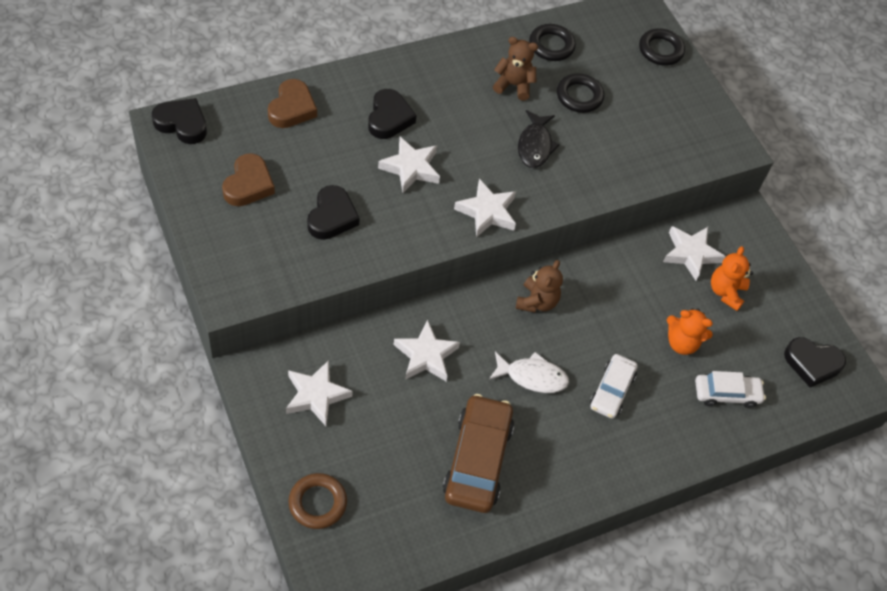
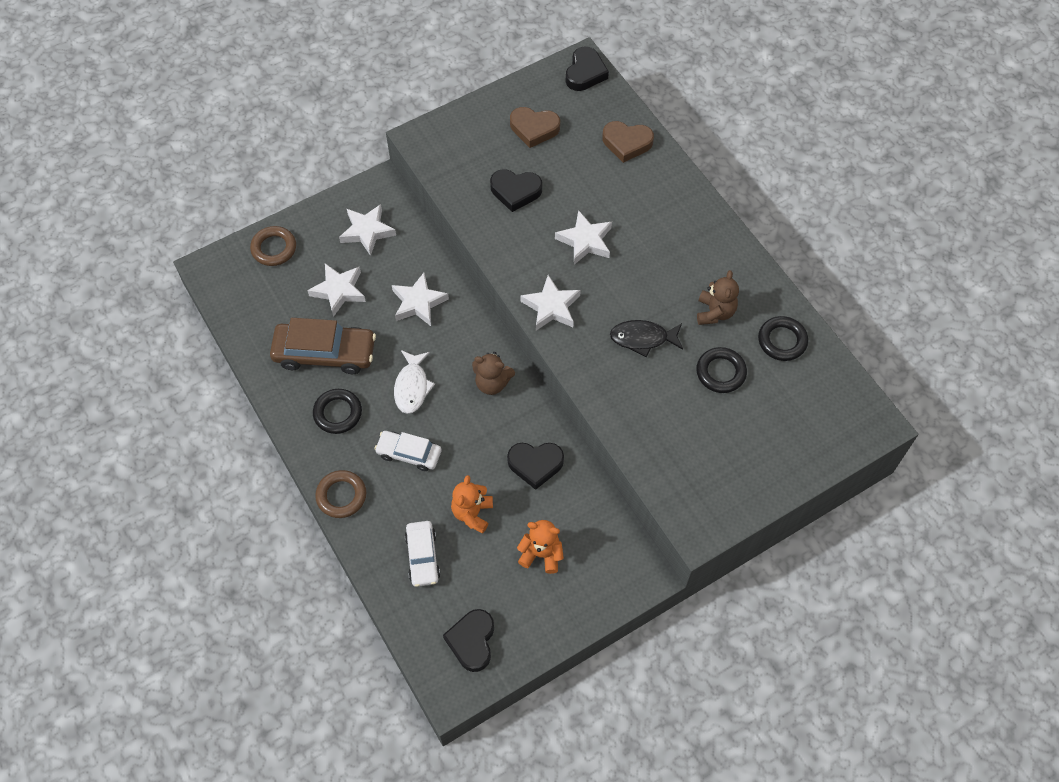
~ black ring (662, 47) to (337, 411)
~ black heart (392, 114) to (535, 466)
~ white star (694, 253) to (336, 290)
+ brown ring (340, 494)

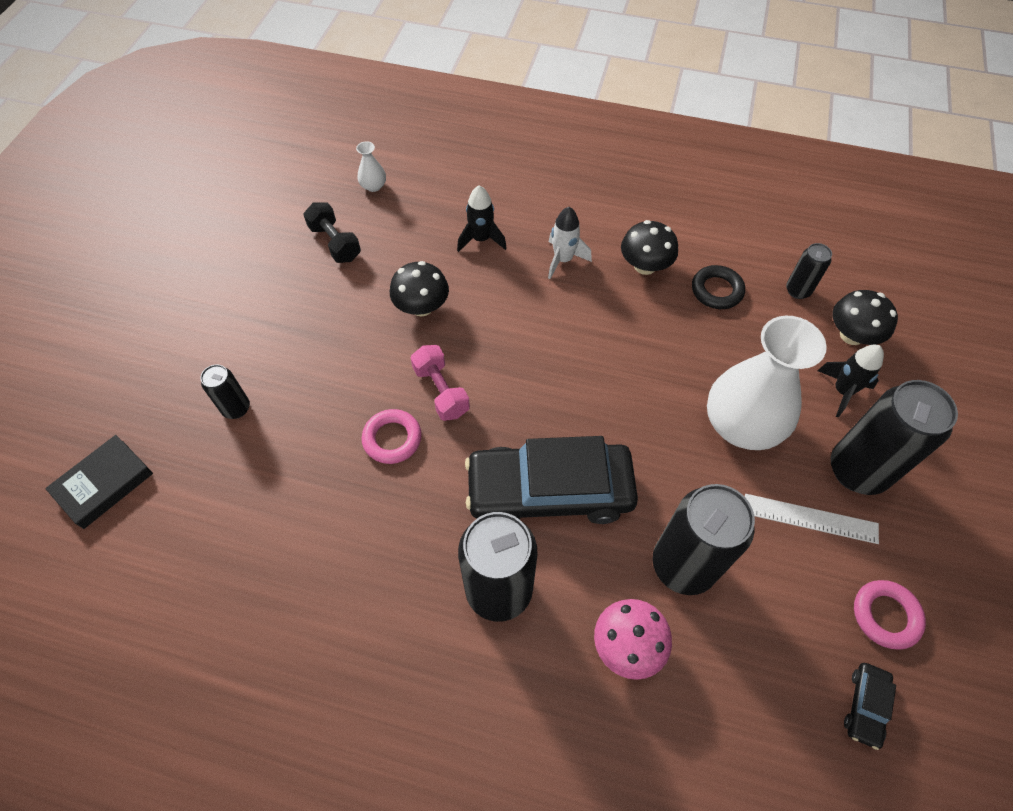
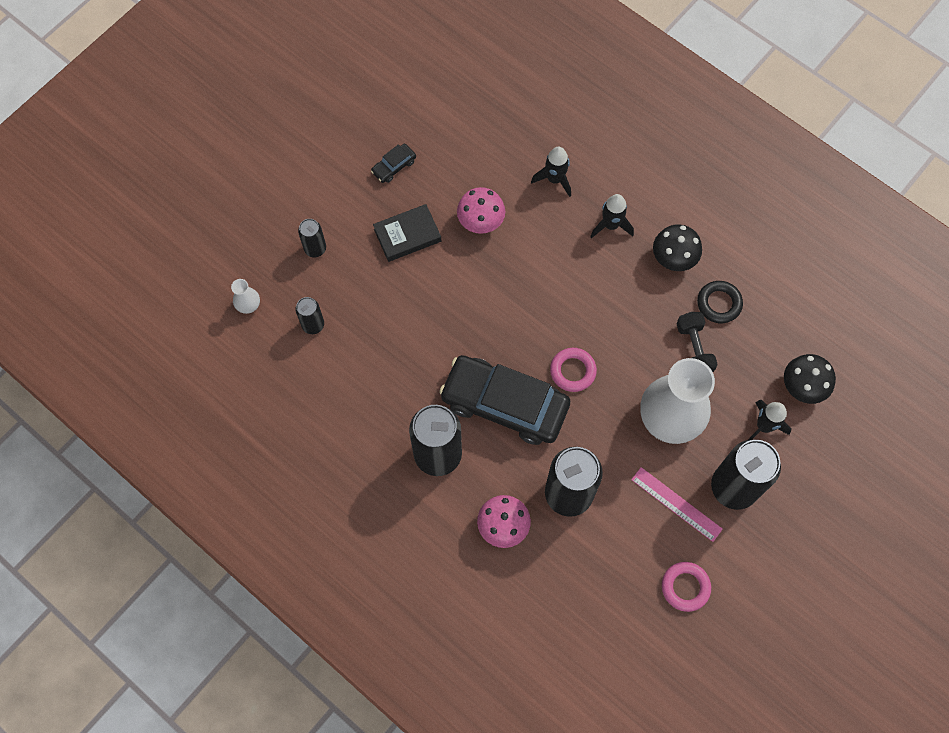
~ white vase (371, 166) to (245, 296)
~ black dumbbell (332, 233) to (697, 342)
~ white rocket (570, 243) to black rocket (612, 216)
~ black can (809, 271) to (309, 315)
~ black mushroom (419, 288) to pink mushroom (481, 210)
- pink dumbbell (440, 383)
~ pink ring (392, 436) to (573, 370)
~ black book (99, 482) to (407, 233)
~ white ruler (812, 519) to pink ruler (677, 504)
~ black car (870, 706) to (393, 163)

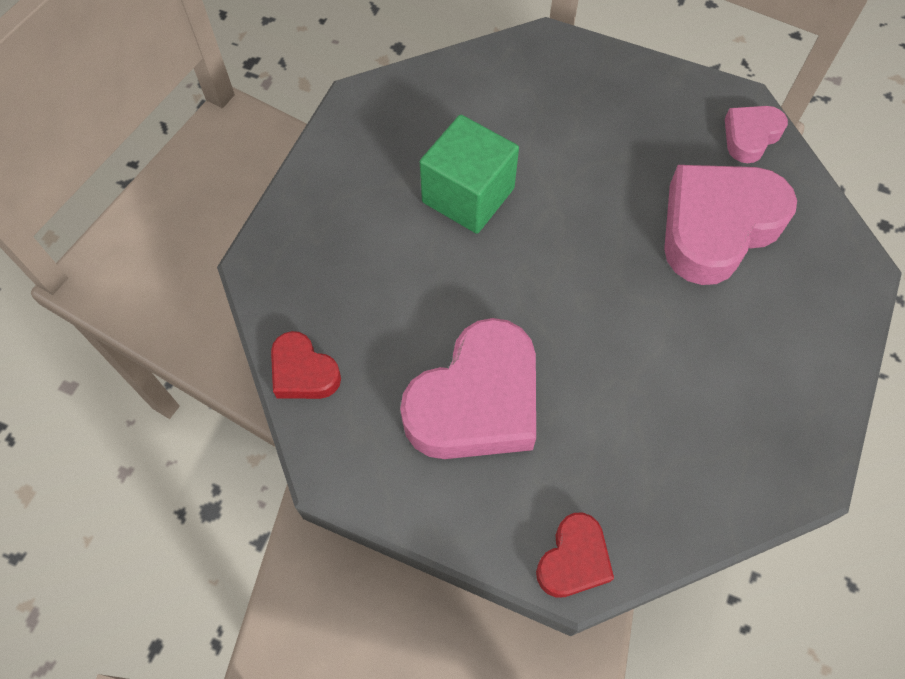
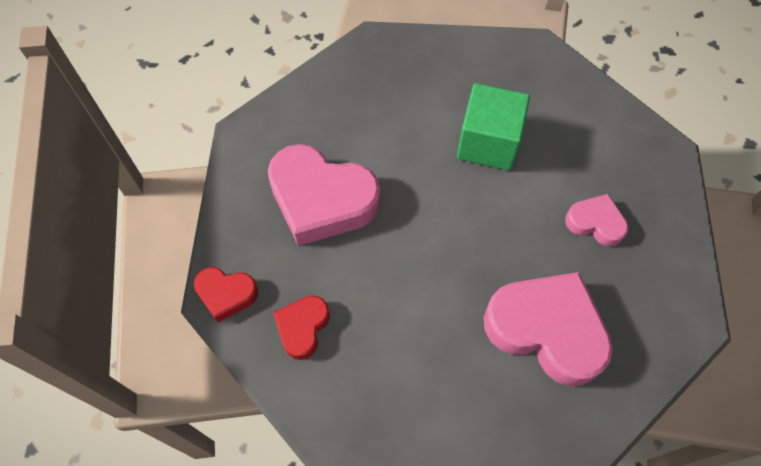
~ pink heart (756, 134) to (596, 220)
~ red heart (306, 365) to (301, 327)

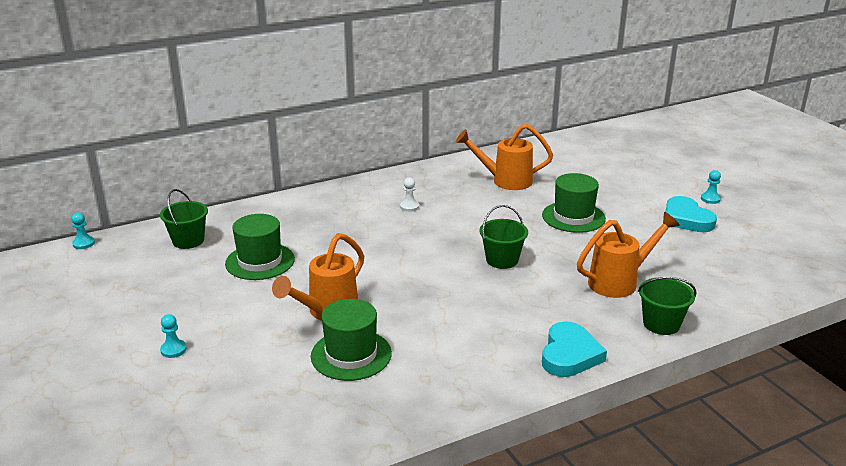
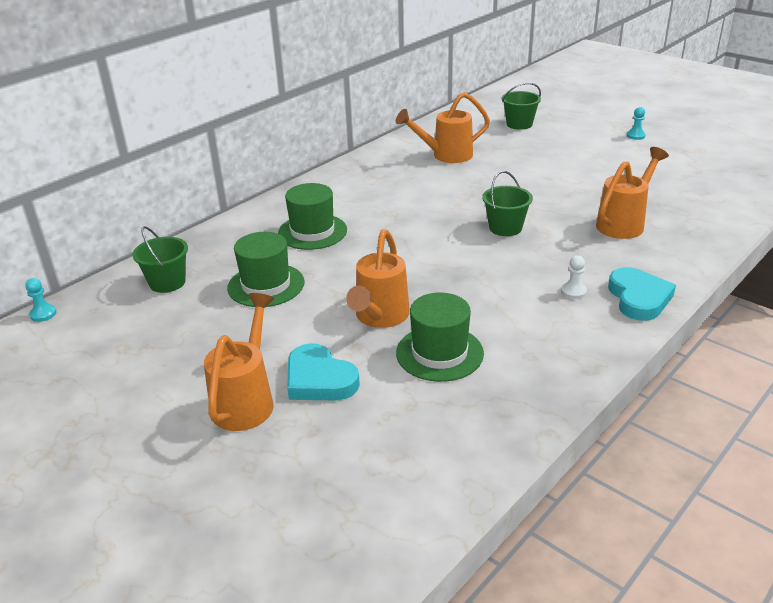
~ green hat (574, 203) to (312, 216)
~ white pawn (409, 194) to (574, 277)
~ turquoise heart (691, 214) to (323, 372)
~ green bucket (667, 306) to (521, 106)
~ turquoise pawn (173, 336) to orange watering can (239, 362)

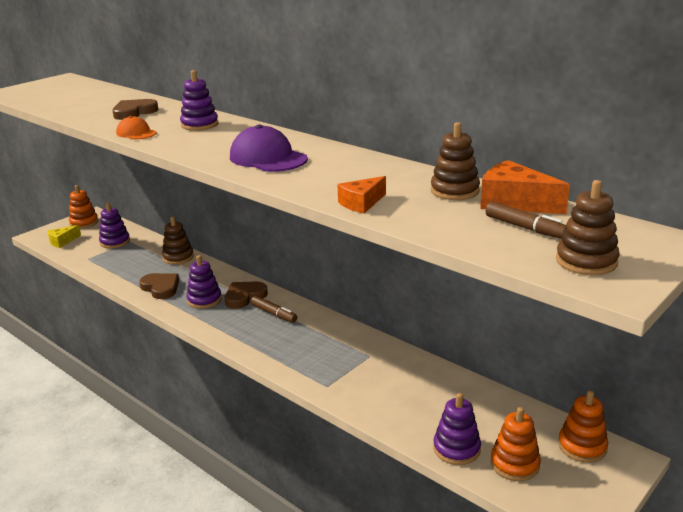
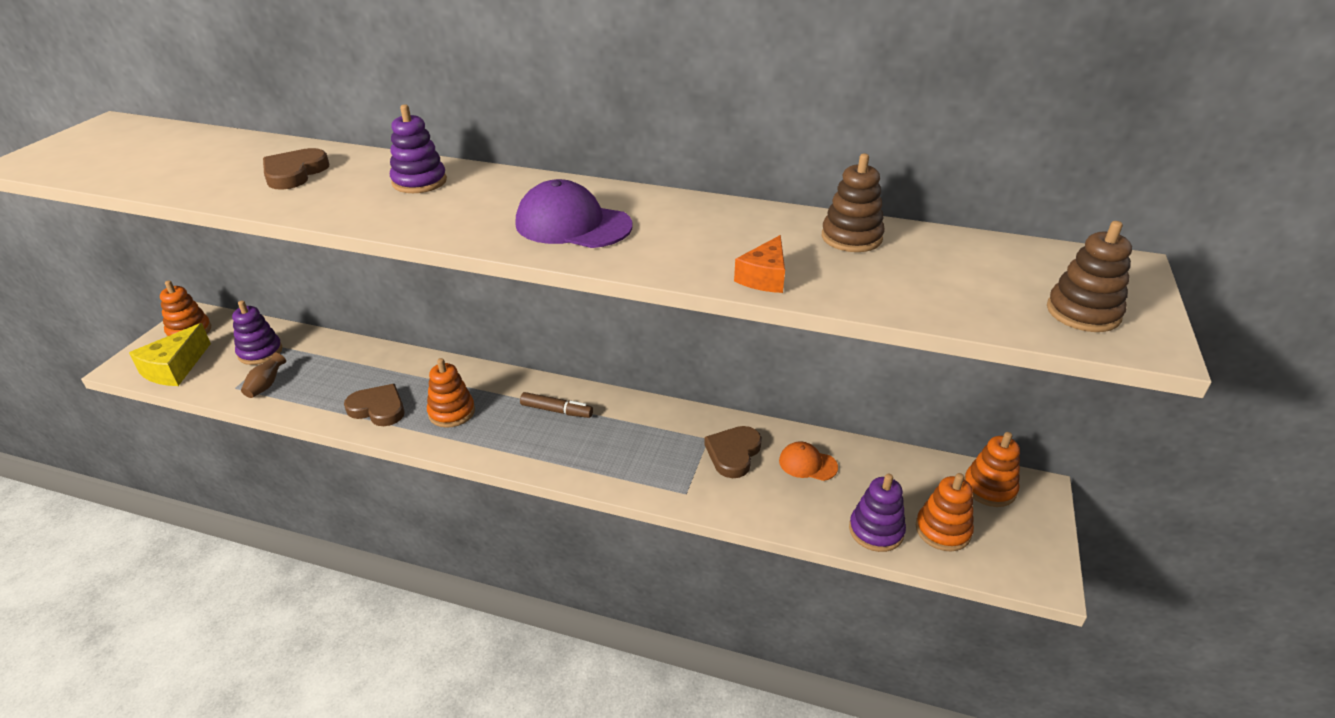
~ orange cap (136, 128) to (808, 461)
- orange cheese (525, 187)
- brown marker (526, 220)
- brown stacking toy (178, 240)
~ yellow cheese (64, 236) = (170, 354) x1.55
~ purple stacking toy (204, 282) to orange stacking toy (451, 393)
~ brown heart (246, 295) to (733, 452)
+ brown vase (263, 375)

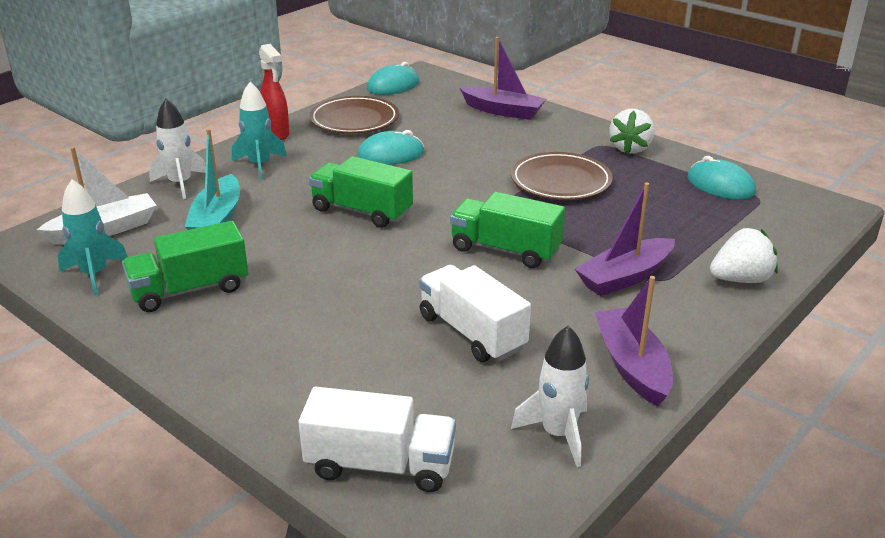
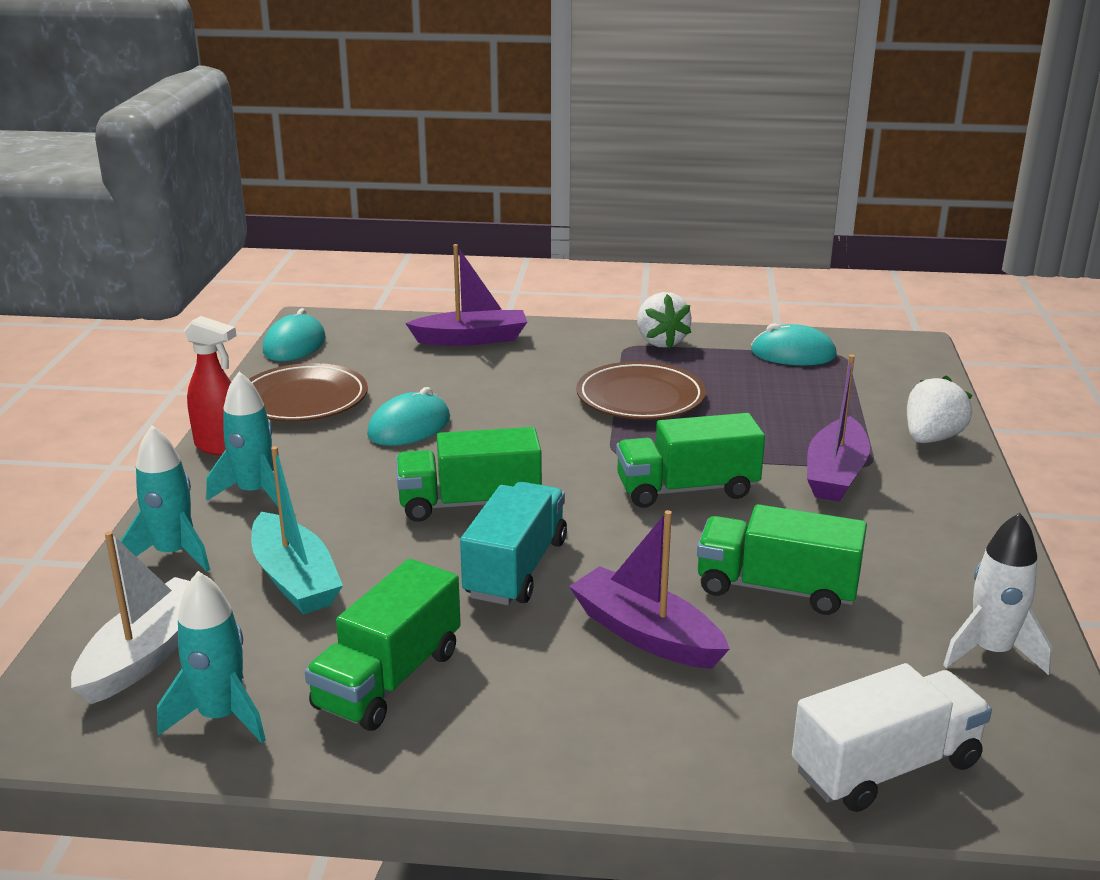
~ white rocket (177, 149) to turquoise rocket (165, 498)
~ white truck (475, 313) to green truck (782, 559)
~ purple boat (634, 341) to (649, 589)
+ turquoise truck (513, 543)

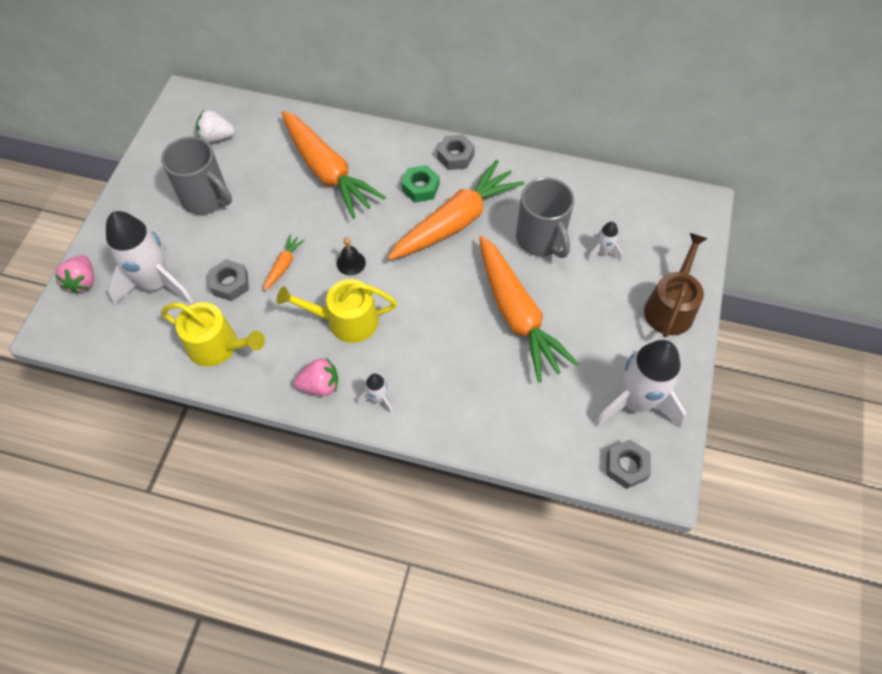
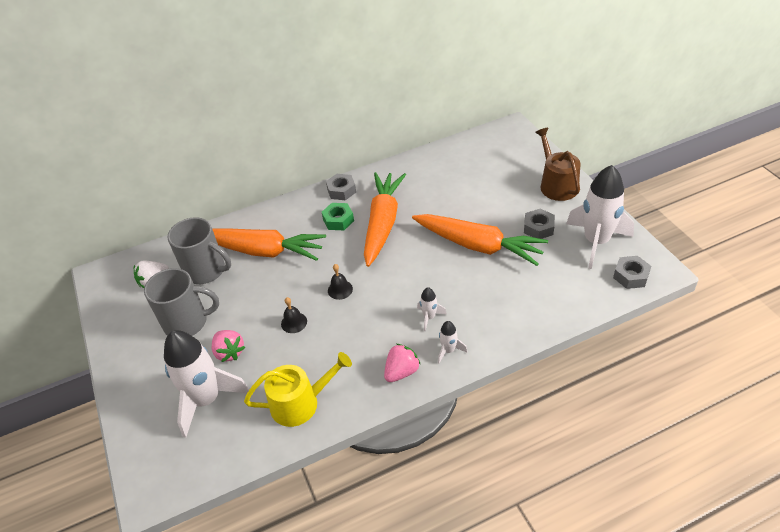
~ grey mug (545, 217) to (199, 250)
~ white rocket (604, 241) to (432, 309)
~ orange carrot (284, 262) to black bell (294, 315)
~ pink strawberry (74, 274) to (228, 346)
~ grey nut (228, 280) to (539, 224)
- yellow watering can (336, 311)

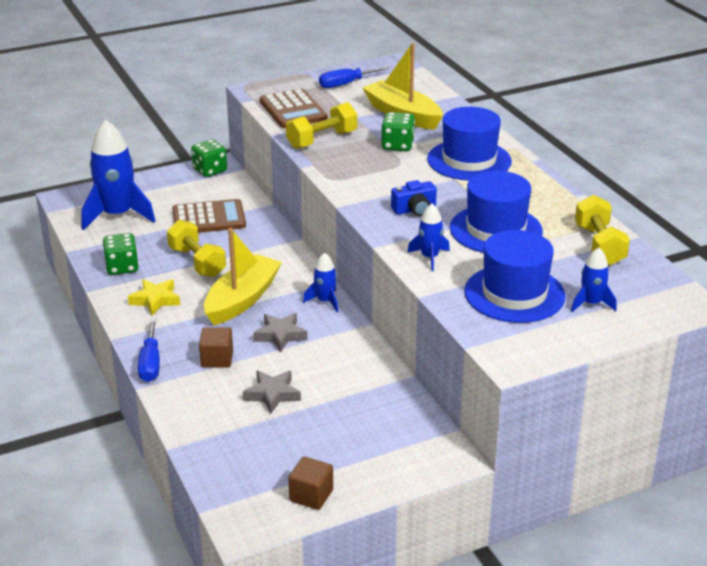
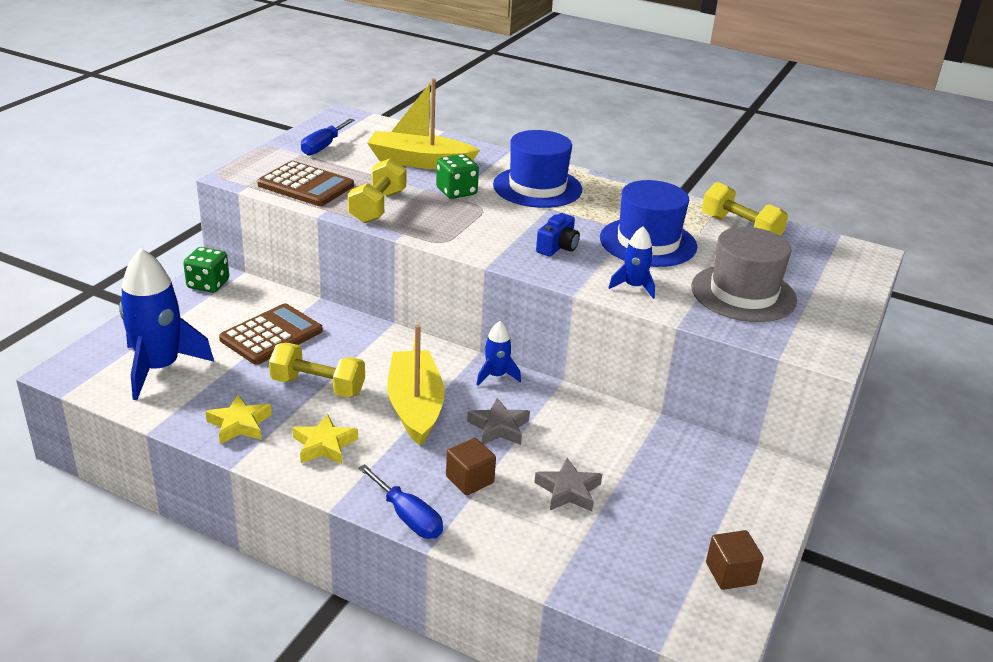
~ blue hat (515, 276) to grey hat (744, 274)
~ green dice (121, 254) to yellow star (238, 419)
- blue rocket (594, 280)

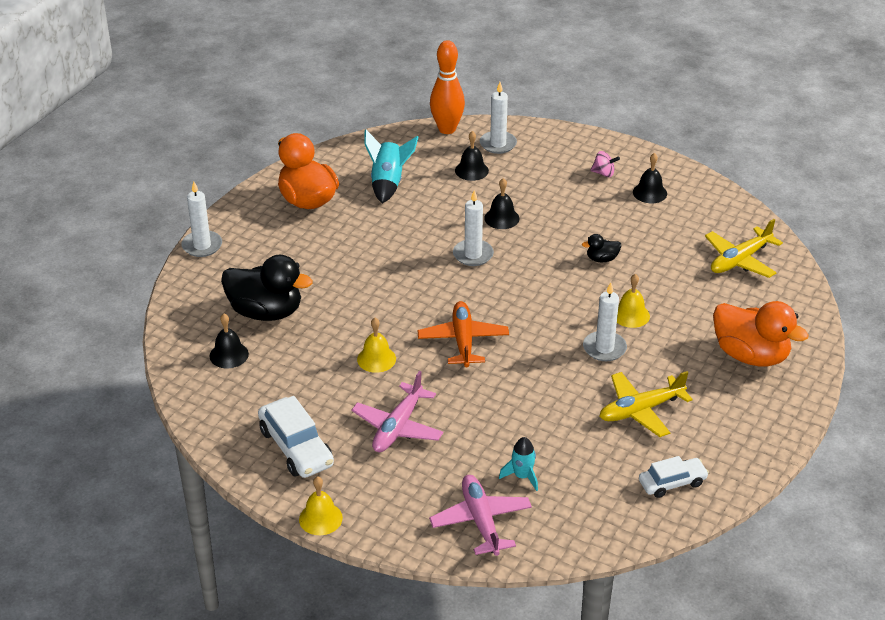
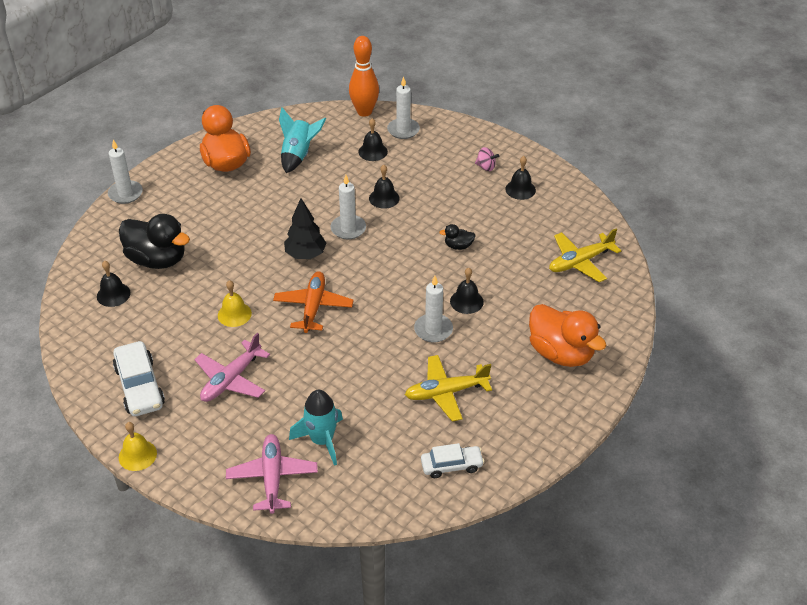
~ yellow bell (633, 301) to black bell (467, 291)
~ turquoise rocket (518, 464) = (316, 428) x1.59
+ black tree (305, 228)

